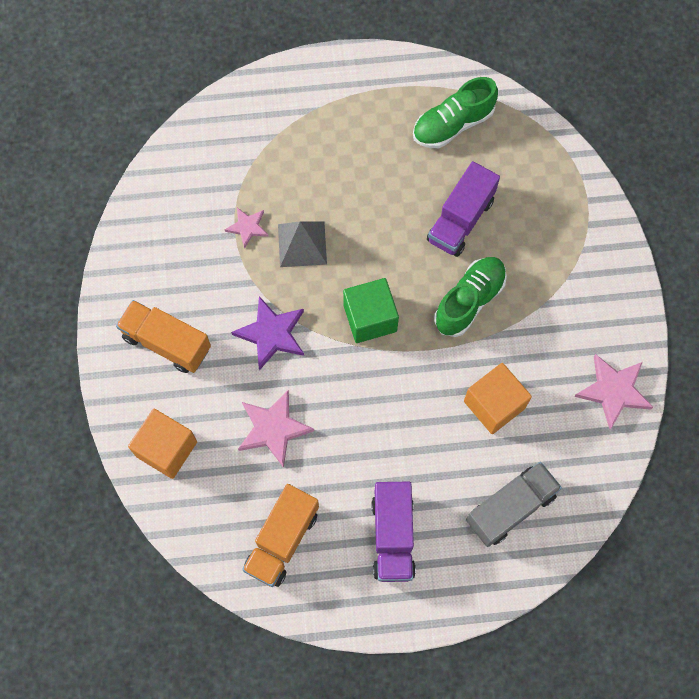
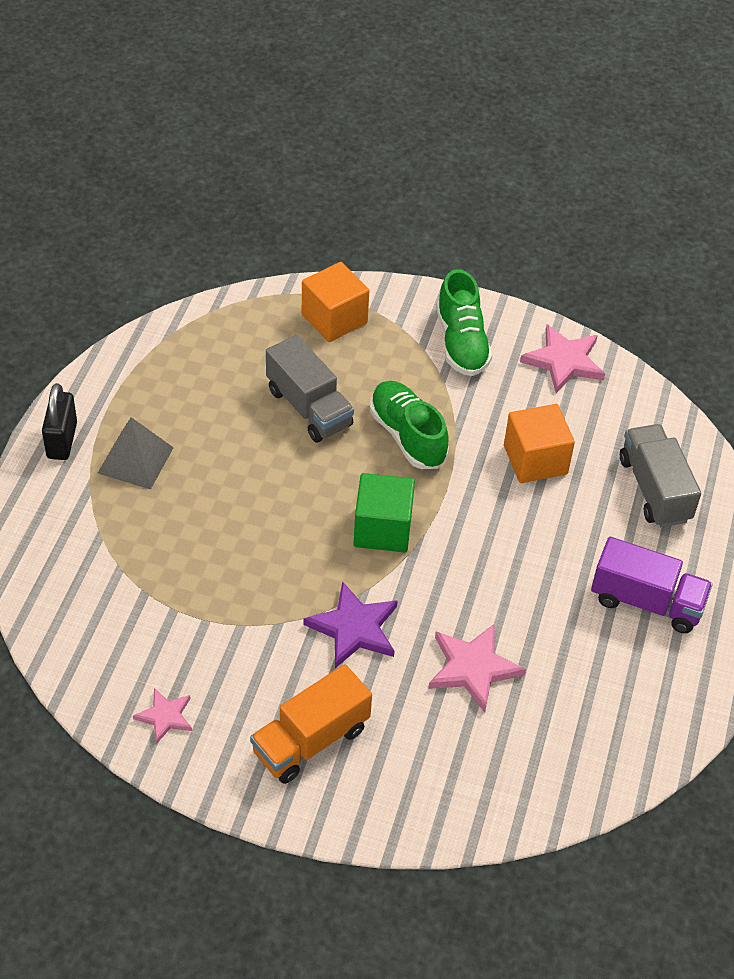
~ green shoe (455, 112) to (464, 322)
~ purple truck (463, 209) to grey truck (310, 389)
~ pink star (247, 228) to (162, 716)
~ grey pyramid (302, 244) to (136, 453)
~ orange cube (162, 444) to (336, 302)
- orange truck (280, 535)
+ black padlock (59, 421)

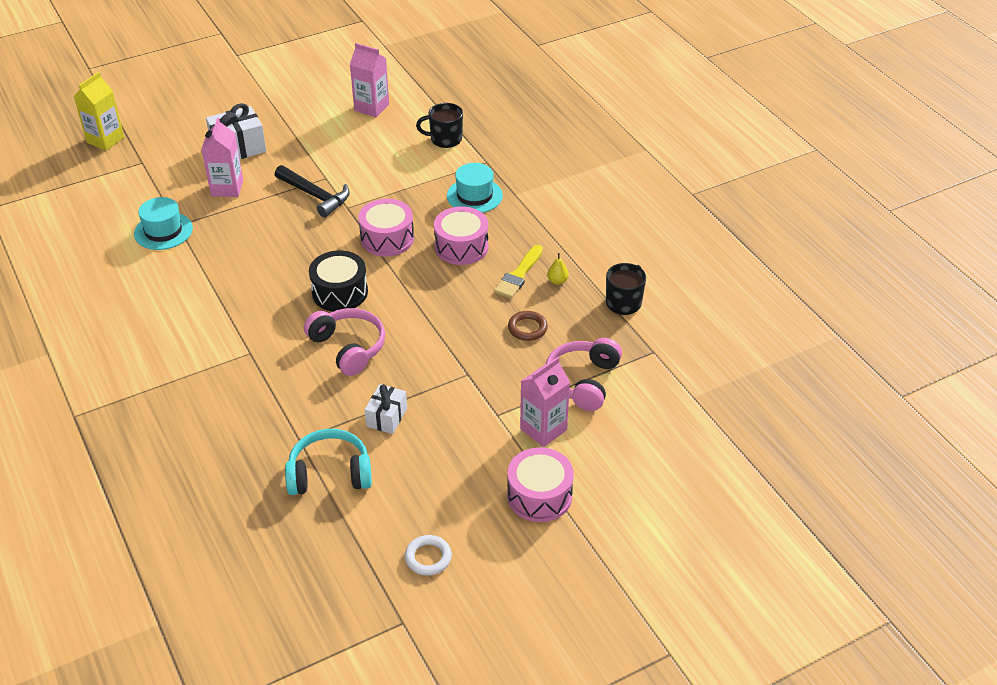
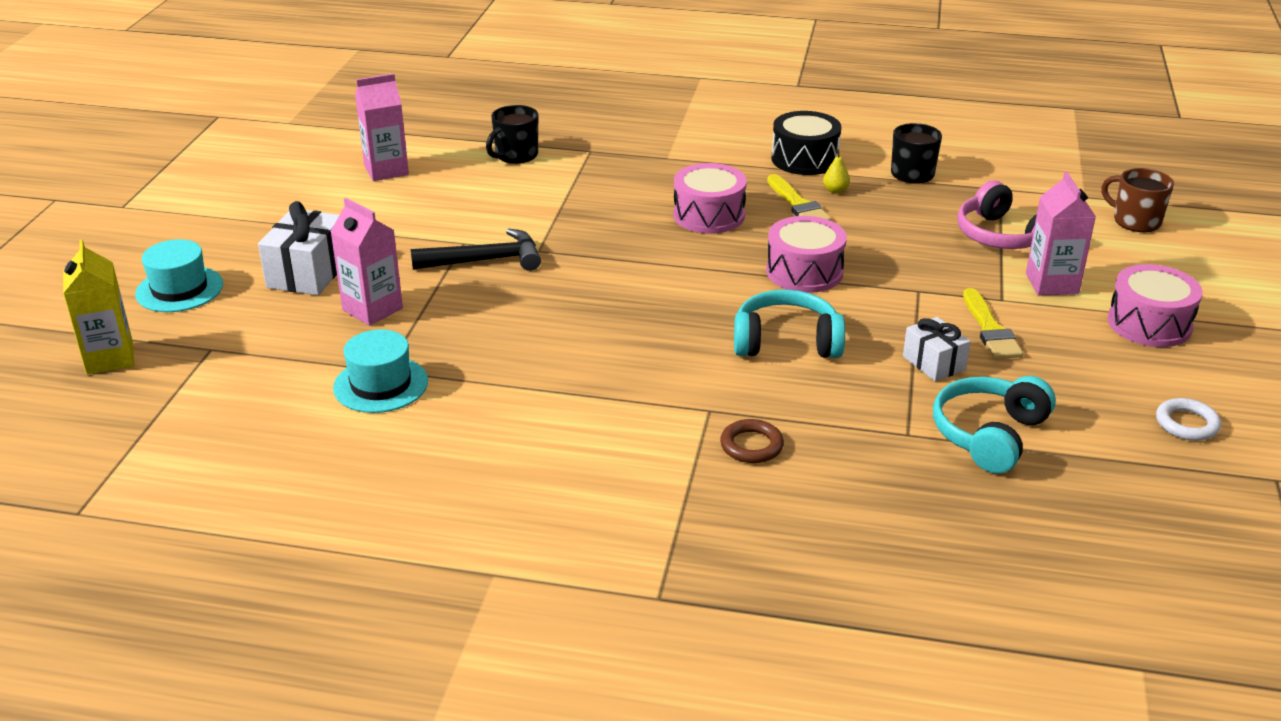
~ turquoise hat (475, 188) to (179, 275)
~ pink drum (386, 228) to (806, 254)
~ black drum (338, 281) to (806, 143)
~ pink headphones (344, 342) to turquoise headphones (789, 324)
~ brown ring (528, 326) to (752, 441)
+ brown mug (1137, 200)
+ yellow brush (993, 323)

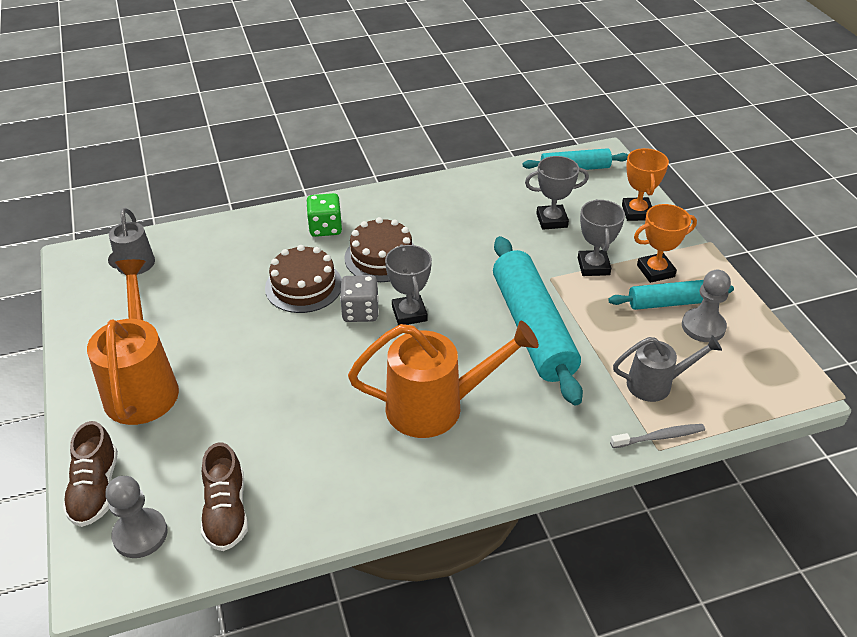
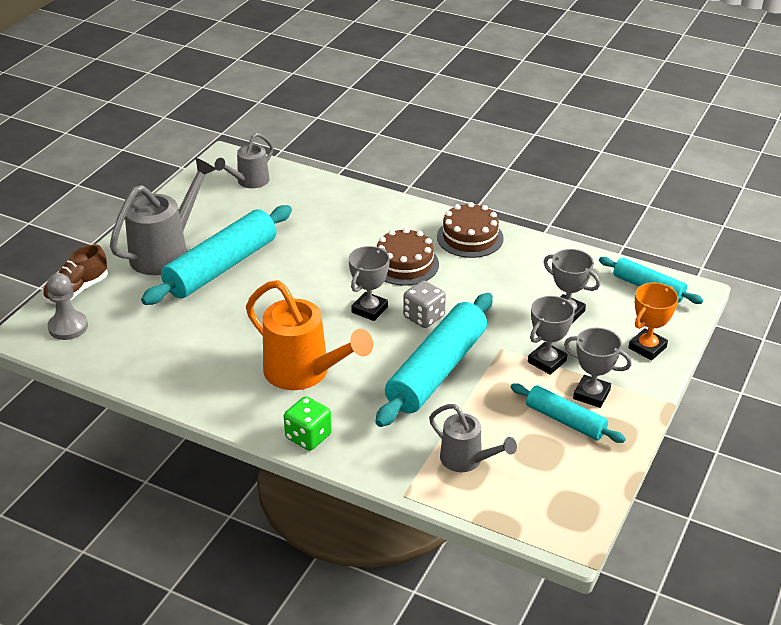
~ green dice (324, 215) to (308, 423)
~ orange trophy (665, 243) to grey trophy (598, 368)
~ brown cake (303, 279) to (470, 230)
~ orange watering can (133, 342) to grey watering can (163, 216)
- grey pawn (706, 306)
~ grey dice (359, 298) to (424, 304)
- grey toothbrush (657, 436)
- brown shoe (224, 496)
+ turquoise rolling pin (216, 255)

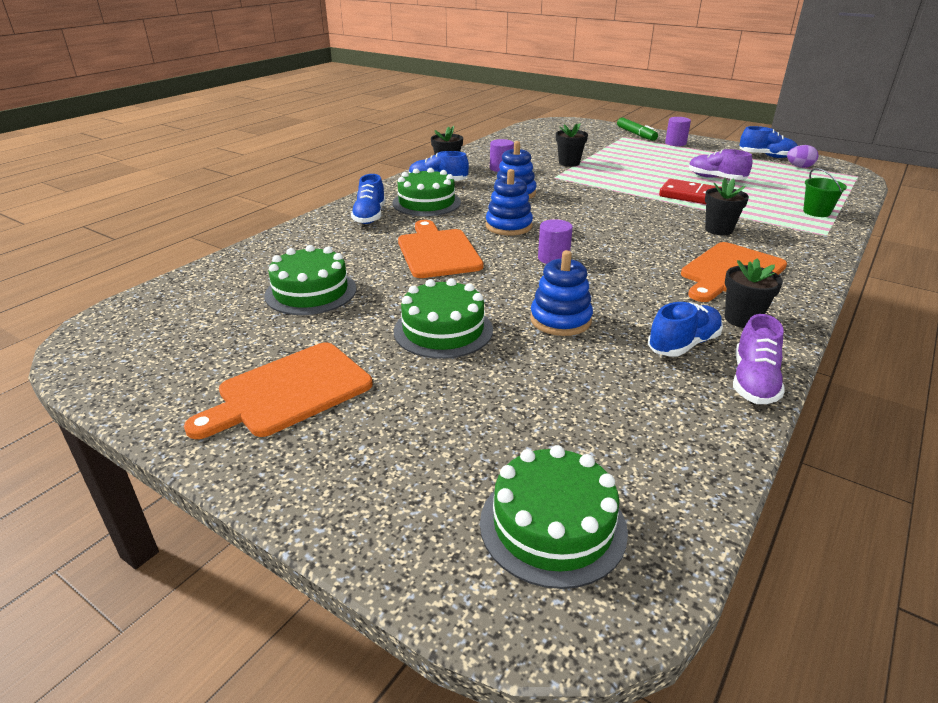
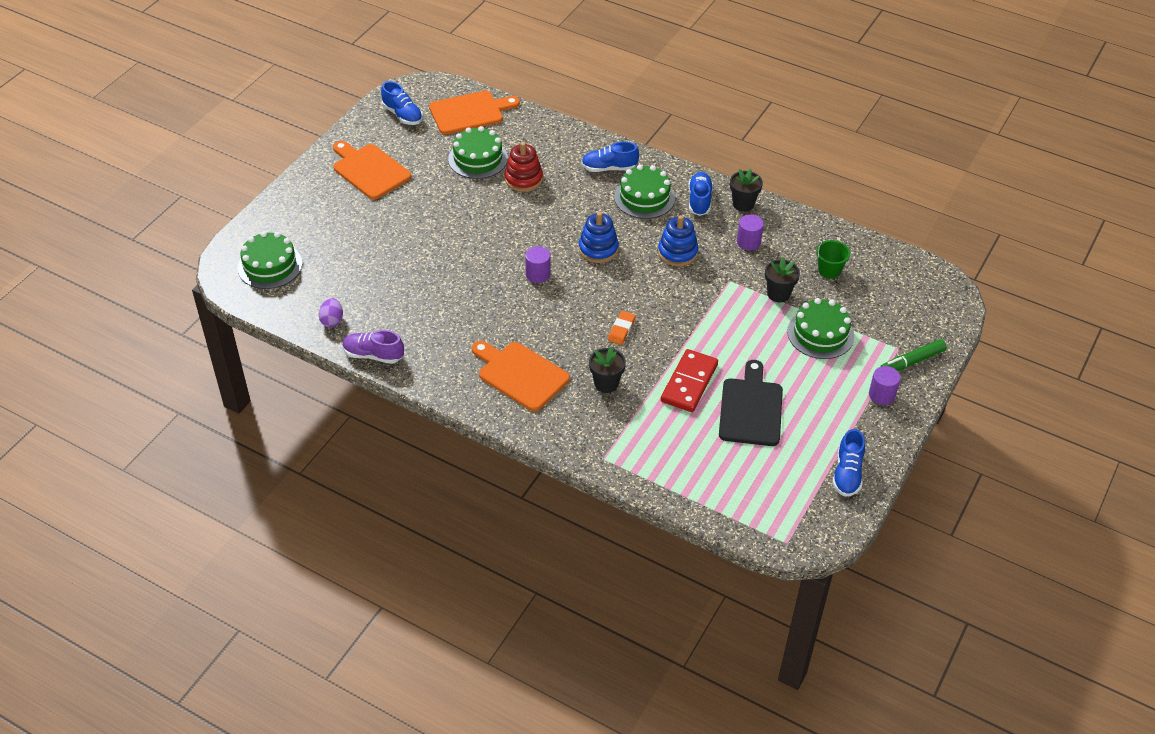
~ purple egg (802, 156) to (331, 313)
~ purple shoe (720, 164) to black cutting board (751, 403)
~ green bucket (825, 192) to (833, 256)
~ orange cutting board (441, 249) to (474, 113)
- blue stacking toy (561, 293)
- black flower pot (754, 293)
~ green cake (443, 318) to (820, 328)
~ blue shoe (685, 329) to (402, 103)
+ red stacking toy (524, 167)
+ orange eraser (622, 328)

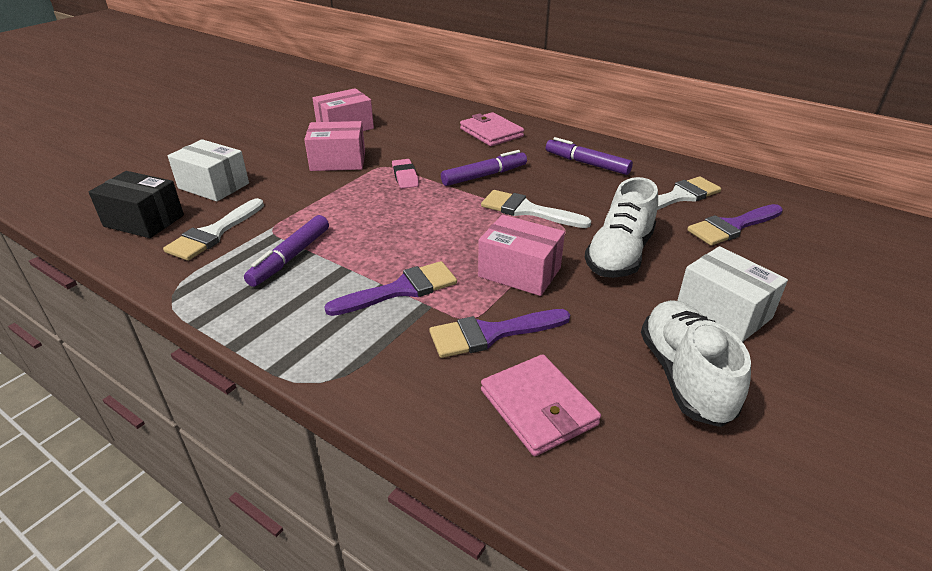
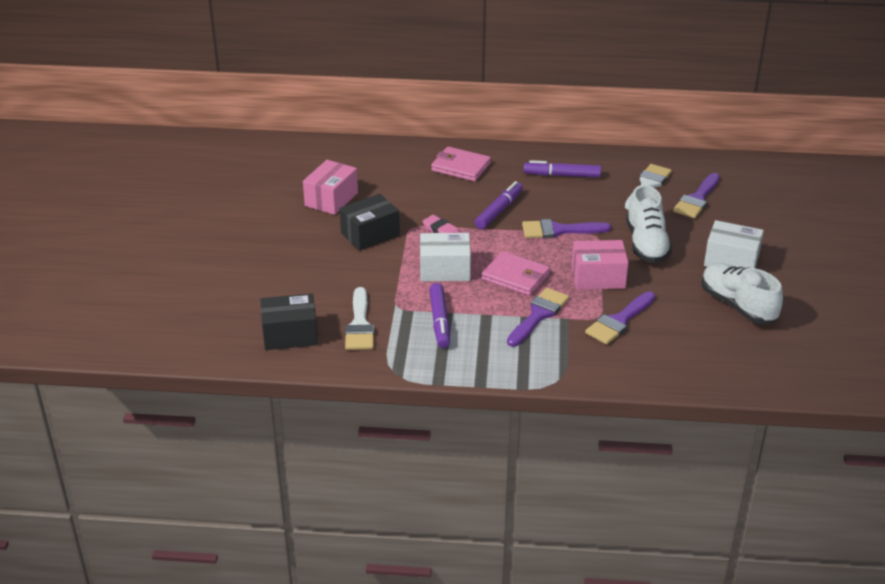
~ pink box (334, 146) to black box (370, 222)
~ white box (208, 170) to (445, 257)
~ white brush (536, 209) to purple brush (566, 228)
~ pink wallet (541, 405) to (516, 273)

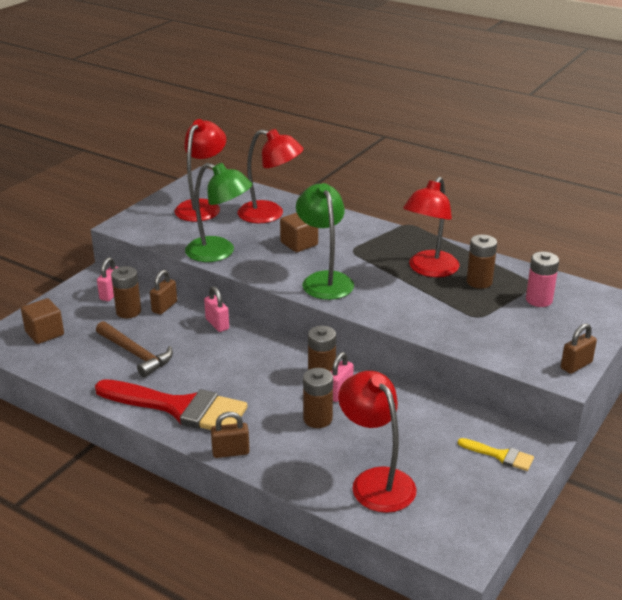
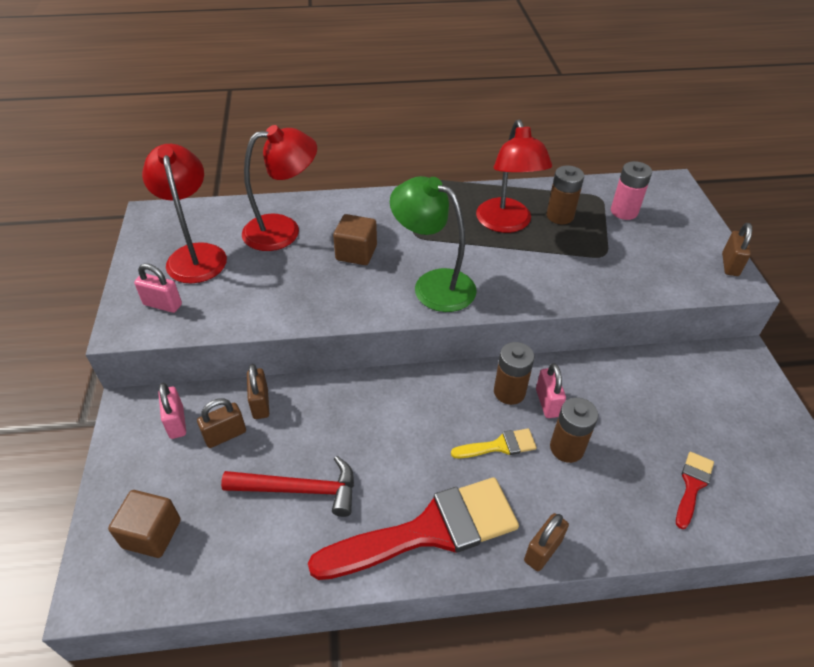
- green lamp (218, 212)
~ brown battery (126, 292) to brown padlock (221, 423)
~ pink padlock (216, 309) to (158, 288)
~ brown hammer (134, 349) to red hammer (287, 486)
~ red lamp (377, 442) to red brush (695, 490)
~ yellow brush (496, 454) to (494, 443)

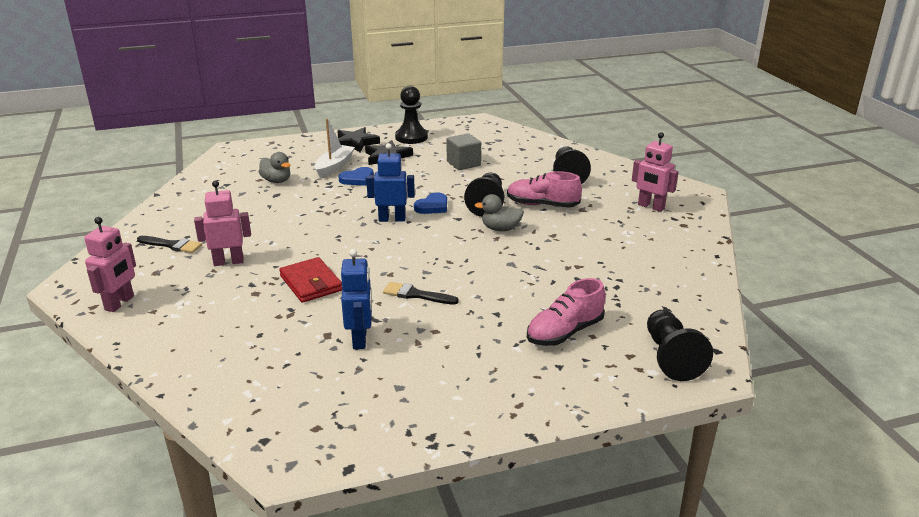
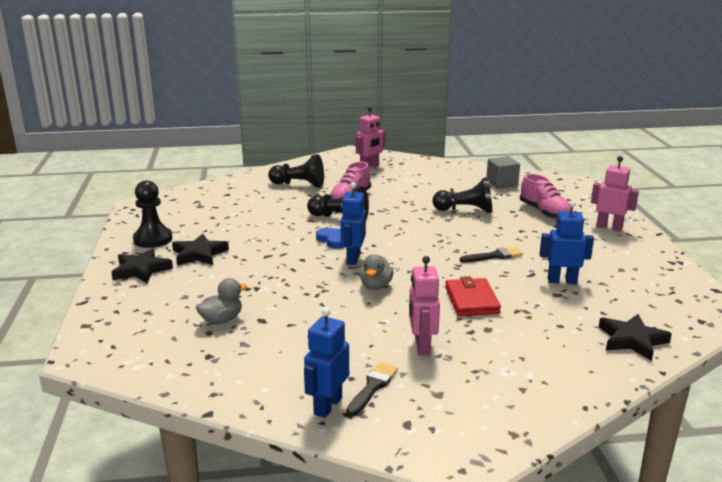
- white boat (334, 148)
~ grey cube (464, 151) to (503, 172)
- blue heart (356, 176)
~ grey duck (499, 212) to (377, 272)
~ pink robot (110, 264) to (615, 193)
~ red wallet (310, 280) = (473, 296) 75 degrees counterclockwise
~ black brush (421, 293) = (491, 255) 135 degrees counterclockwise
~ black pawn (680, 345) to (462, 195)
+ blue robot (326, 362)
+ black star (635, 337)

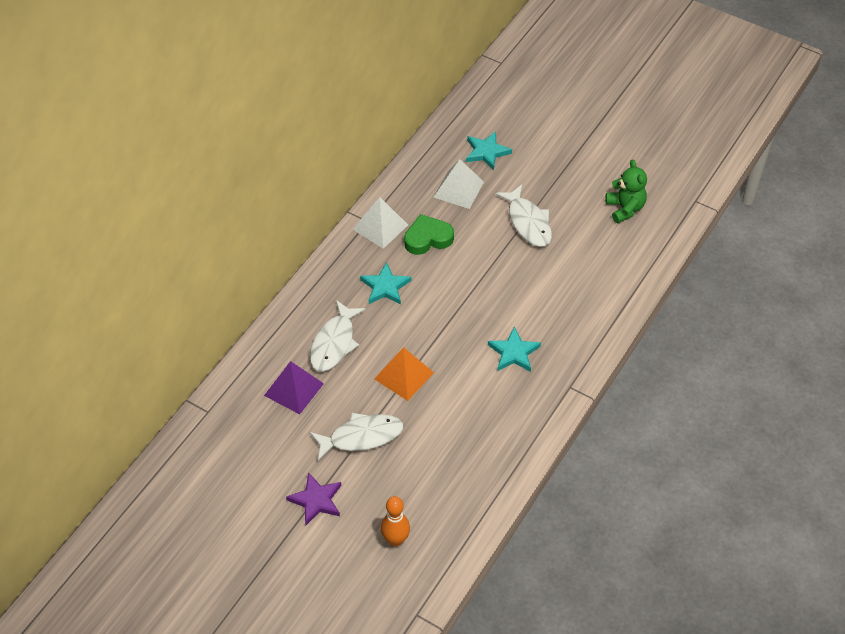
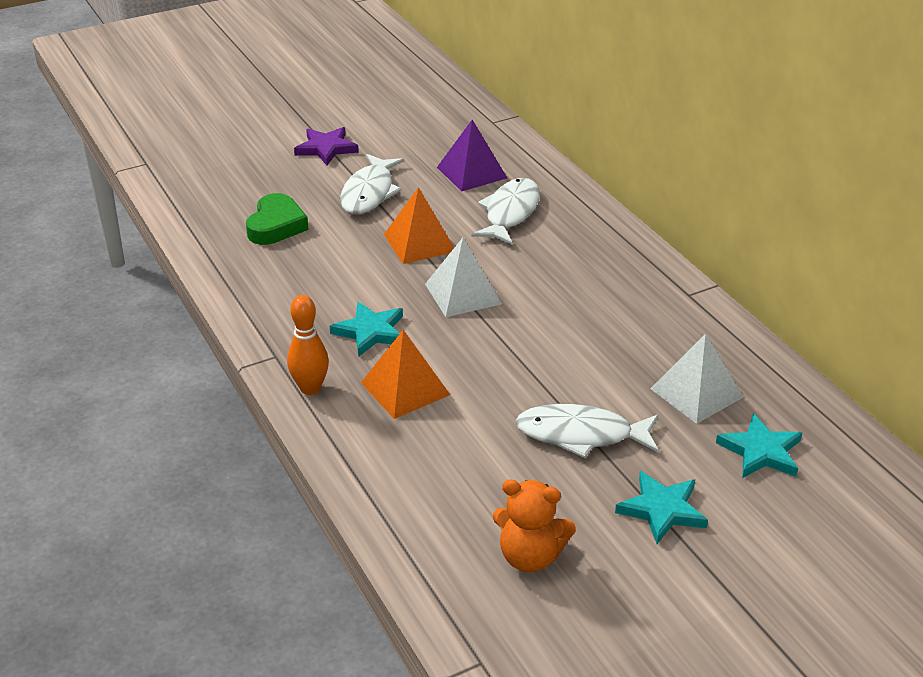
~ green teddy bear (626, 191) to orange teddy bear (534, 526)
~ white pyramid (380, 223) to (463, 277)
~ green heart (429, 234) to (277, 219)
~ turquoise star (385, 283) to (661, 507)
~ white fish (338, 336) = (505, 211) 60 degrees clockwise
~ orange bowling pin (395, 521) to (308, 345)
+ orange pyramid (405, 374)

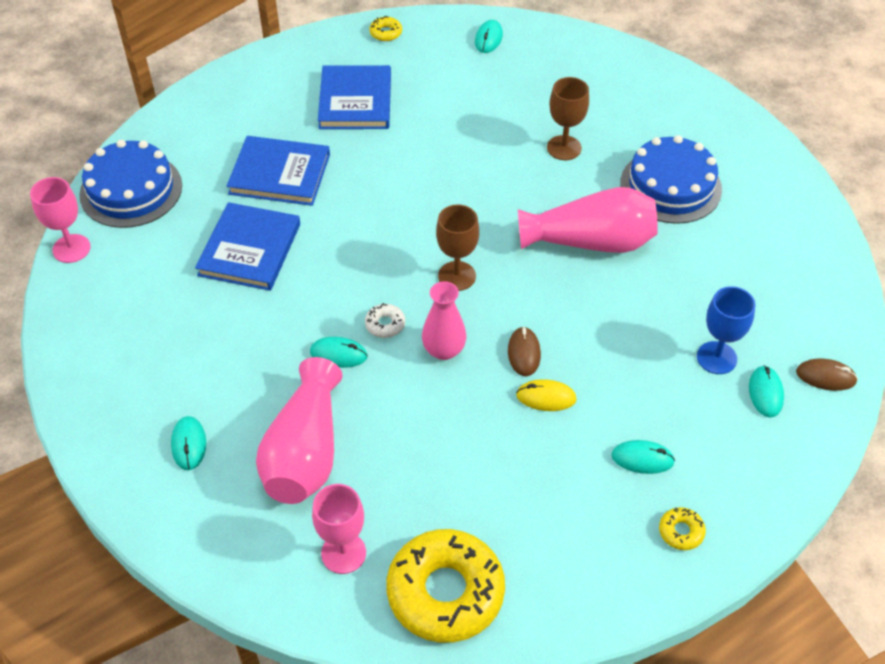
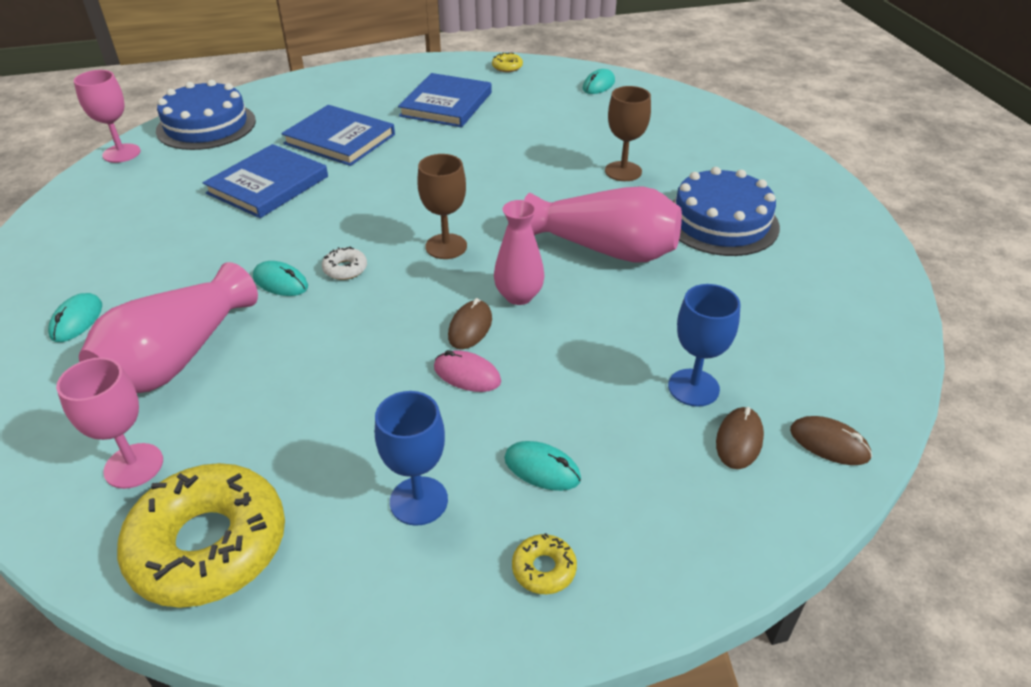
~ pink vase (444, 320) to (519, 252)
~ turquoise mouse (766, 391) to brown mouse (740, 438)
~ yellow mouse (546, 395) to pink mouse (467, 371)
+ blue goblet (411, 458)

